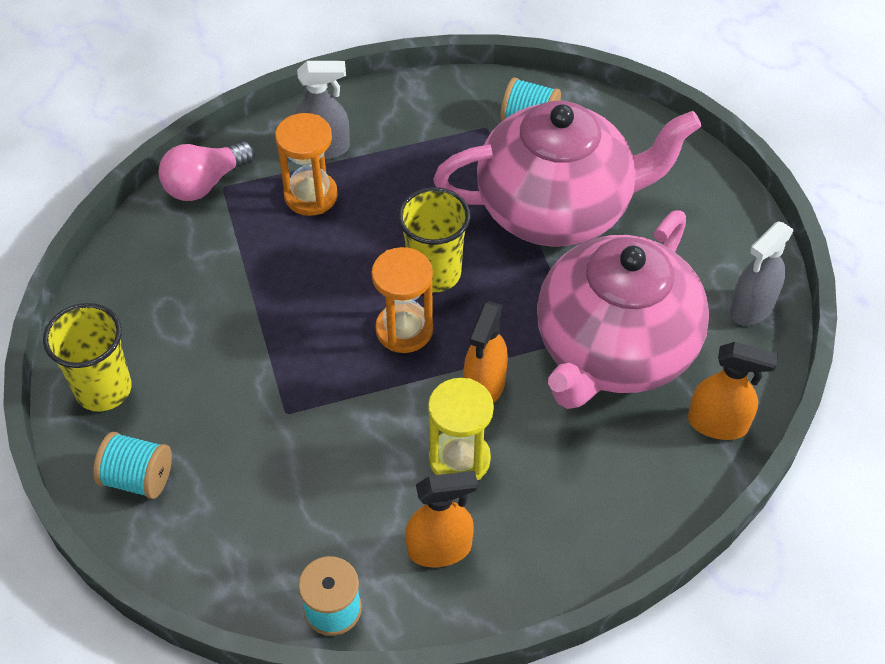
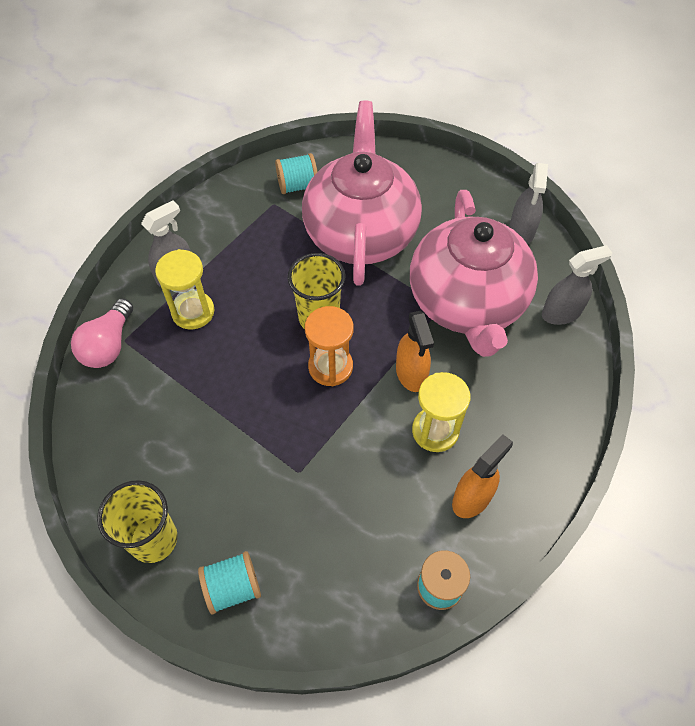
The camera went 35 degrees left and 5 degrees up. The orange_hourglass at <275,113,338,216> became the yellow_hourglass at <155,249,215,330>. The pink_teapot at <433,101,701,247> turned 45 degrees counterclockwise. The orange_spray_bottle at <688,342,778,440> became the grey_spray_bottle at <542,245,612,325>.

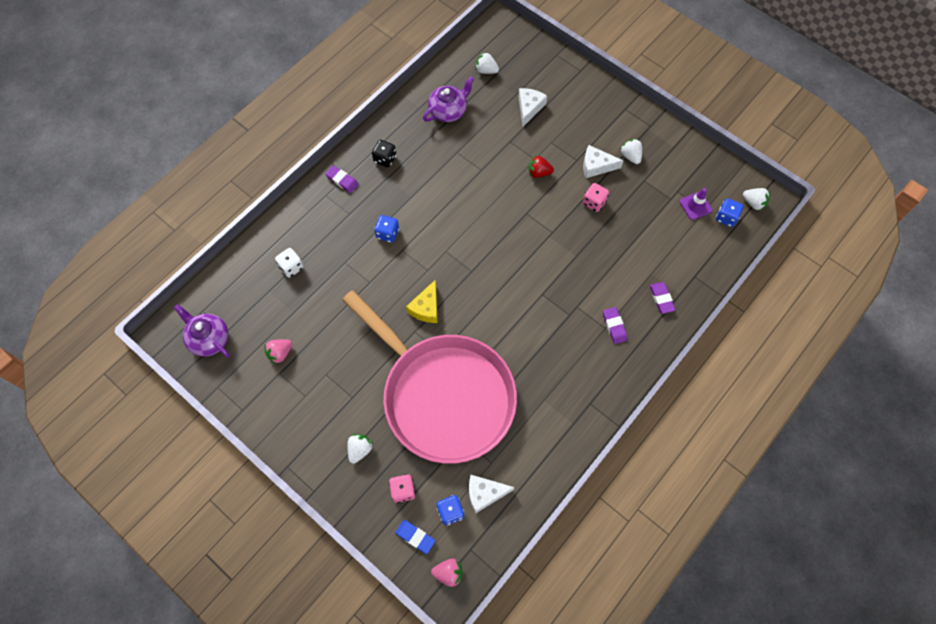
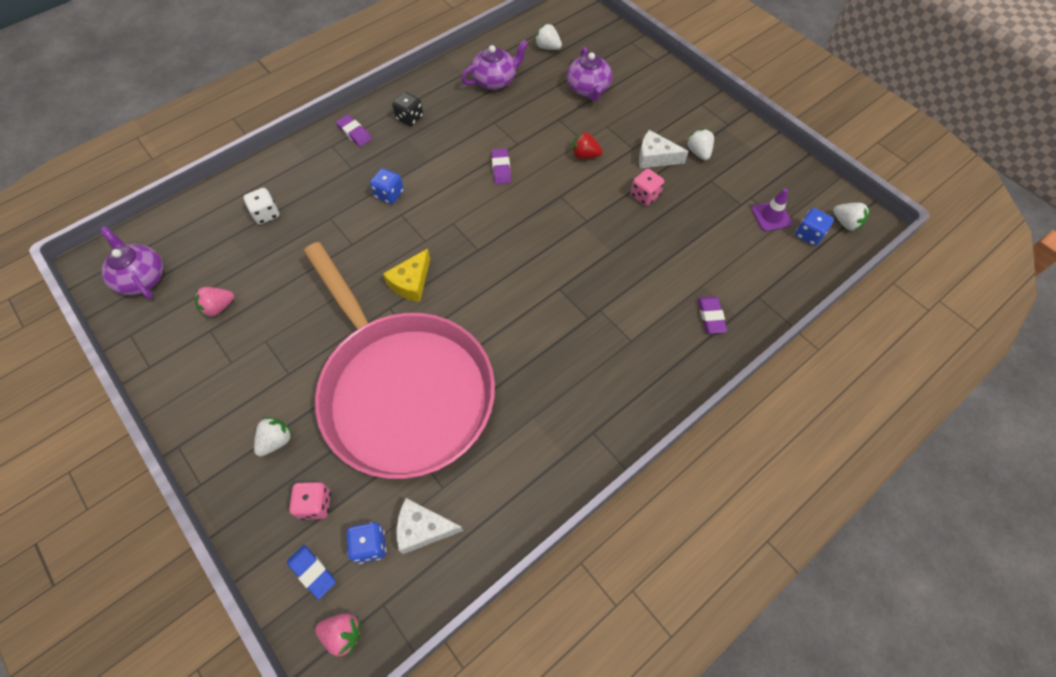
The camera went 10 degrees right and 5 degrees down. The purple_eraser moved from <603,307,627,344> to <491,148,511,184>. The white_cheese at <518,88,547,126> was replaced by the purple_teapot at <567,46,612,101>.

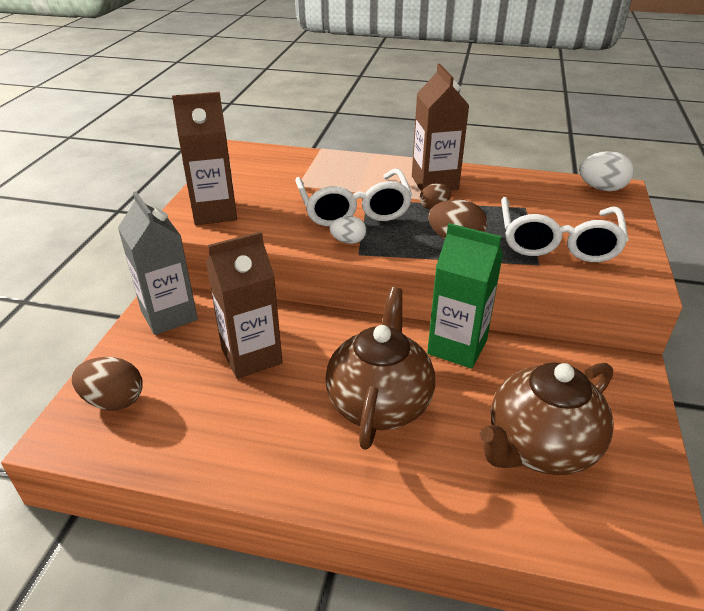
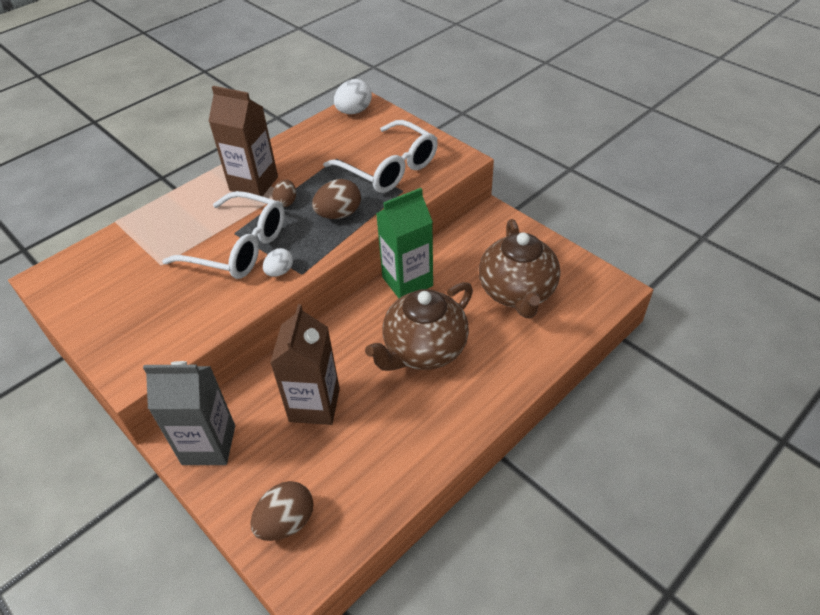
The camera went 55 degrees left and 10 degrees up. The brown_teapot at <325,287,435,450> turned 90 degrees counterclockwise. The brown_carton at <172,92,237,225> disappeared.

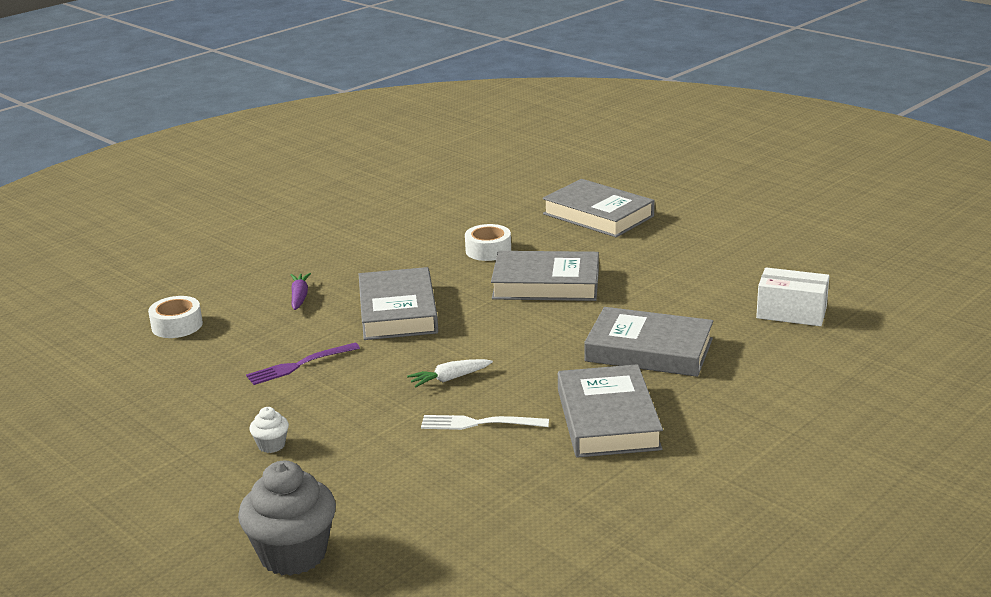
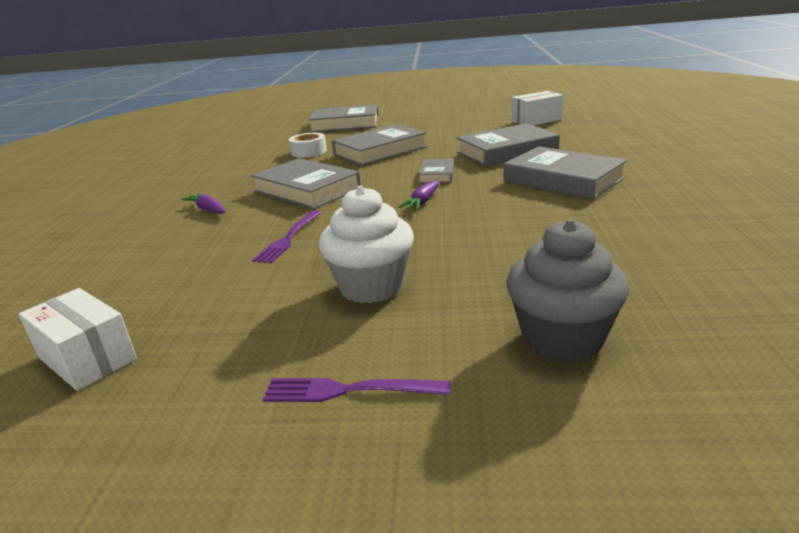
The camera went 40 degrees left and 0 degrees up. The white_box at <19,288,137,391> appeared. The purple_fork at <262,378,450,402> appeared. The white_cupcake at <249,407,289,453> changed to 2.17 times the size. The white_carrot at <407,359,493,388> became the purple_carrot at <398,181,439,210>. The grey_book at <418,158,454,183> appeared. The white_tape at <148,296,203,338> disappeared. The white_fork at <421,415,549,430> disappeared.

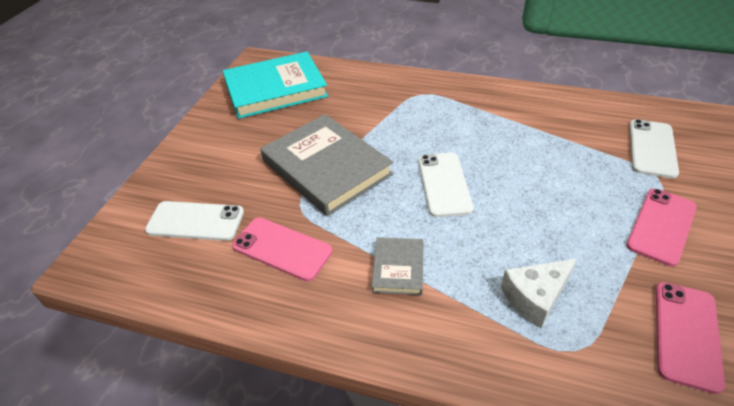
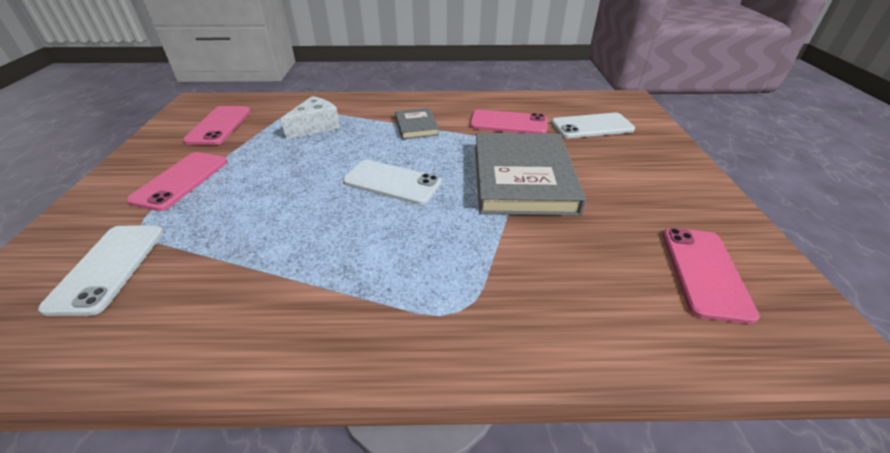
The camera went 160 degrees right and 5 degrees down. The white_phone at <418,153,474,217> turned 45 degrees counterclockwise. The grey_book at <260,114,393,216> turned 60 degrees clockwise. The turquoise_book at <223,52,328,119> was replaced by the pink_phone at <662,228,760,324>.

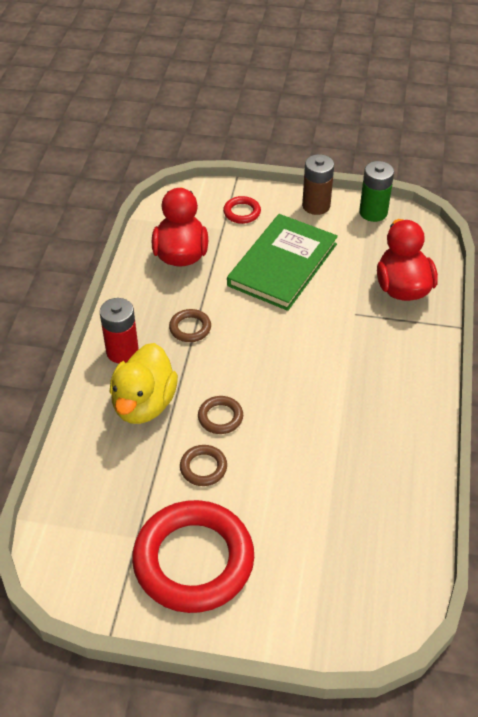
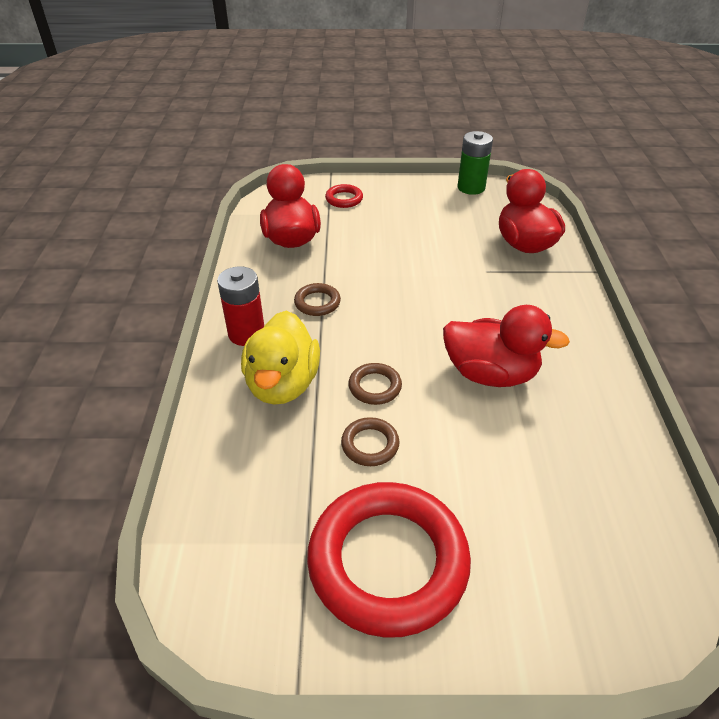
The camera went 10 degrees left and 5 degrees down. The red_duck at <443,305,570,387> appeared. The green_book at <227,214,338,311> disappeared. The brown_battery at <302,154,334,215> disappeared.

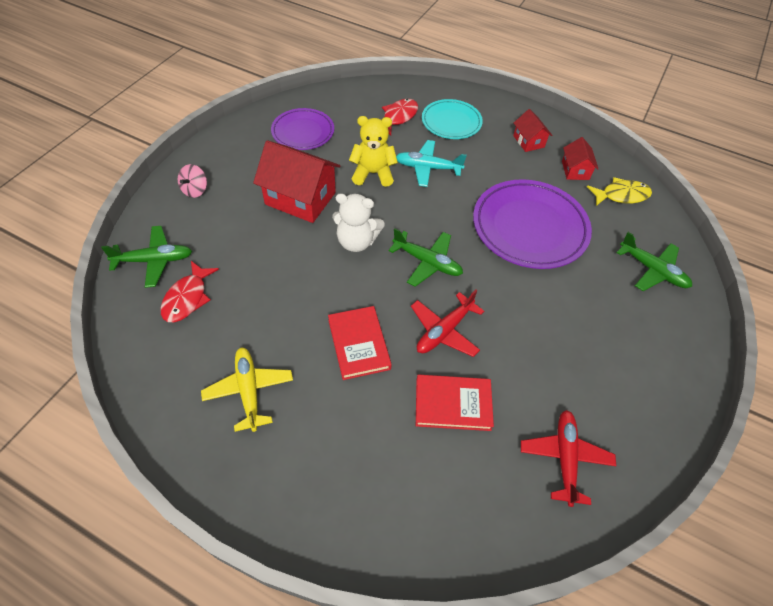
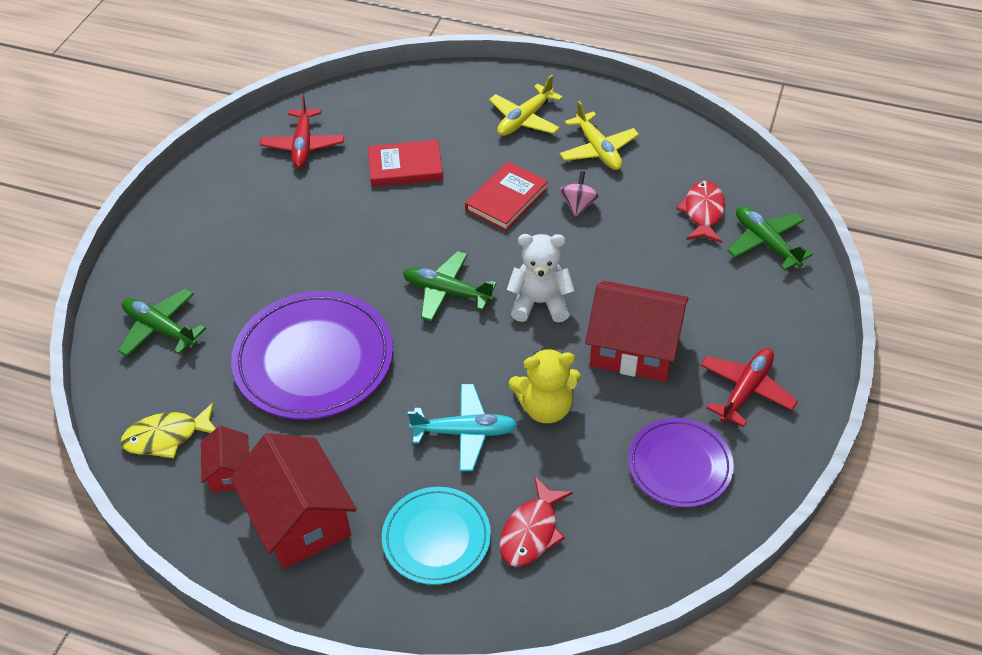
The camera went 175 degrees right and 5 degrees down. The red_house at <513,109,552,152> changed to 1.91 times the size. The red_book at <328,306,392,380> turned 60 degrees clockwise. The yellow_plane at <489,75,563,136> appeared. The pink_spinning_top moved from <178,164,207,198> to <559,171,599,217>. The red_plane moved from <411,290,484,357> to <700,348,798,427>. The green_plane at <101,226,192,288> turned 75 degrees clockwise.

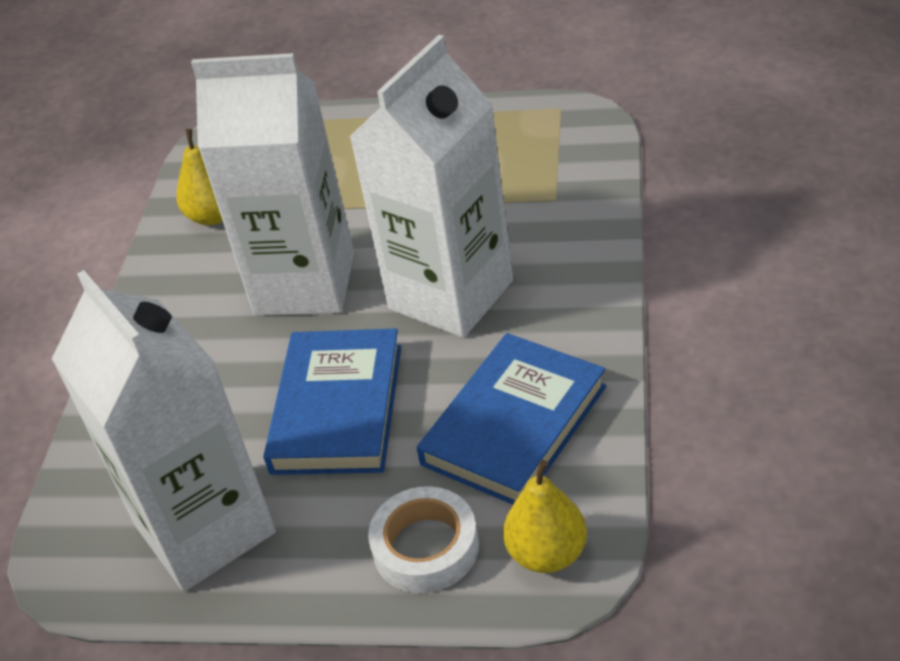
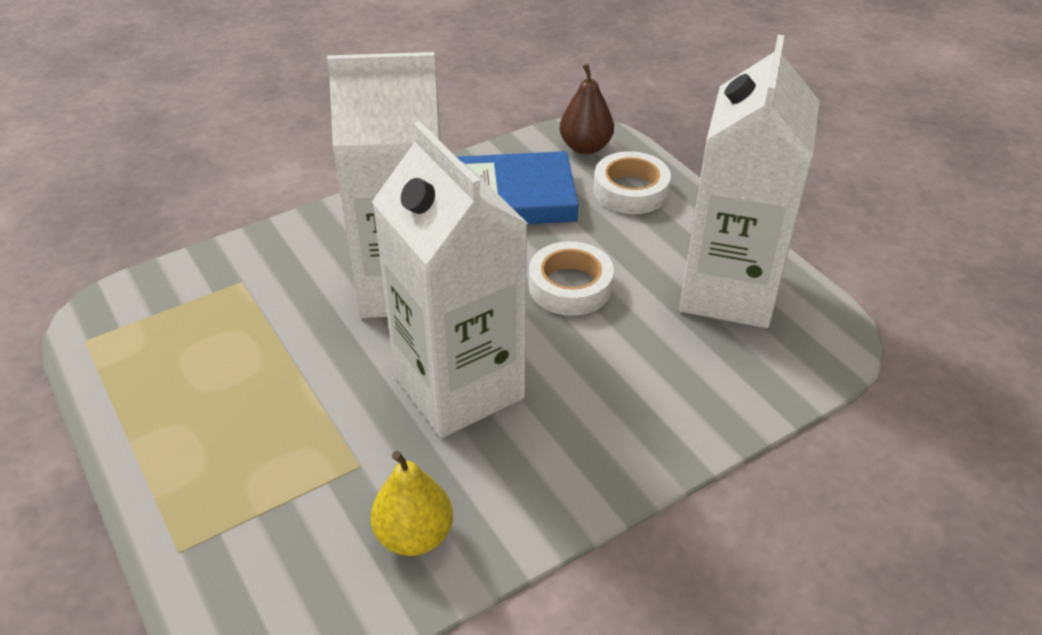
The camera went 135 degrees left and 0 degrees up. The blue_book at <263,328,401,475> was replaced by the white_tape at <529,241,614,316>. The yellow_pear at <503,460,587,573> became the brown_pear at <559,64,614,154>.

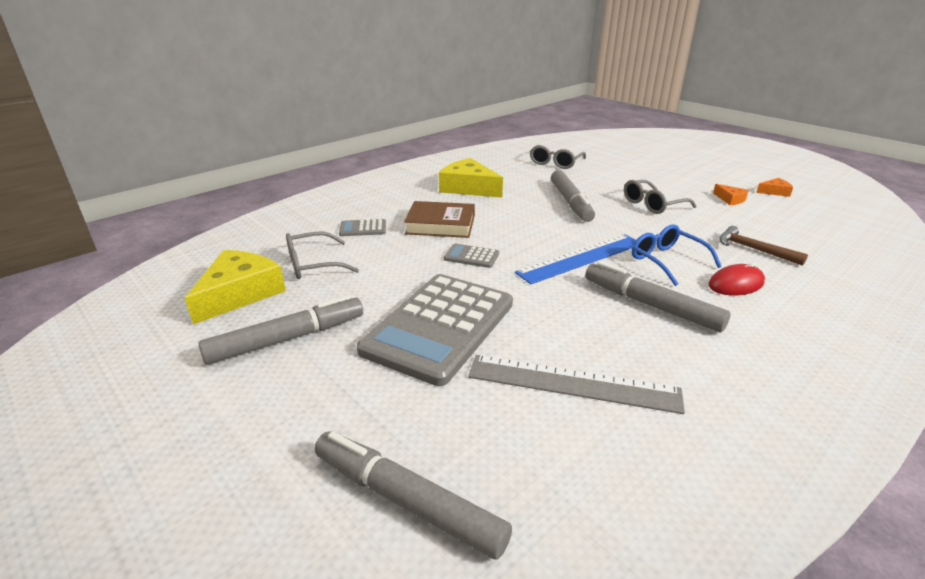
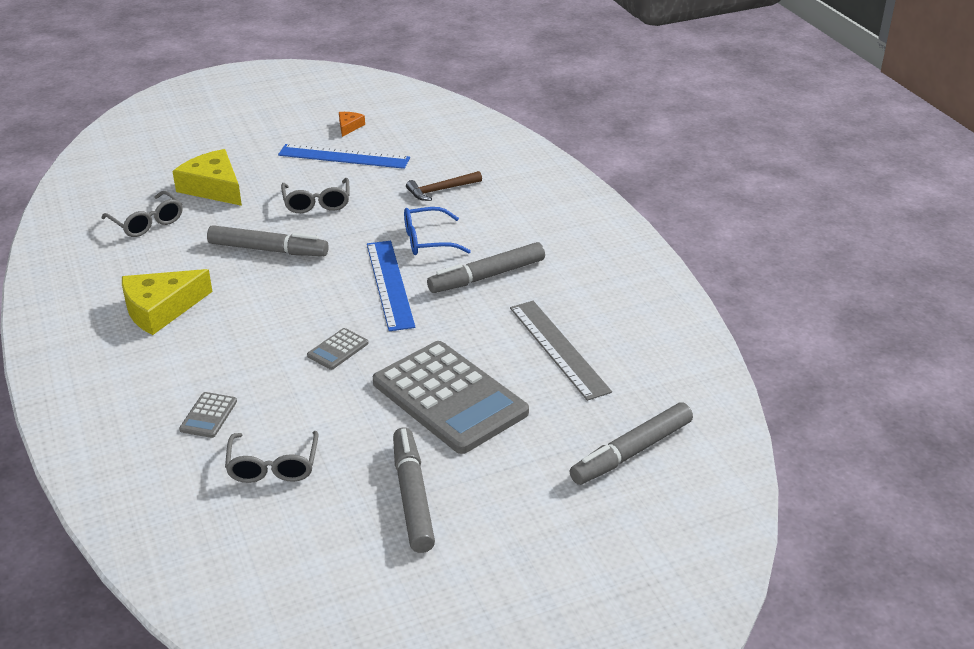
The camera went 70 degrees left and 5 degrees up. The yellow_cheese moved from <185,250,286,324> to <172,149,242,206>. The orange_cheese at <713,184,749,205> was replaced by the blue_ruler at <278,144,410,169>. The grey_ruler at <468,355,685,414> turned 60 degrees counterclockwise. The brown_book at <404,201,475,238> disappeared. The red_mouse at <708,263,765,296> disappeared.

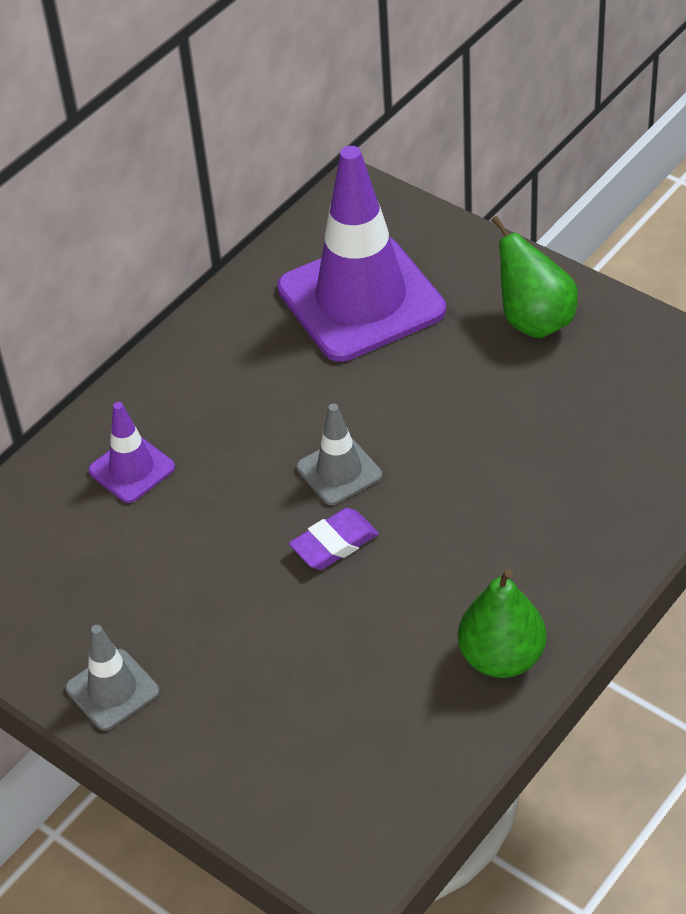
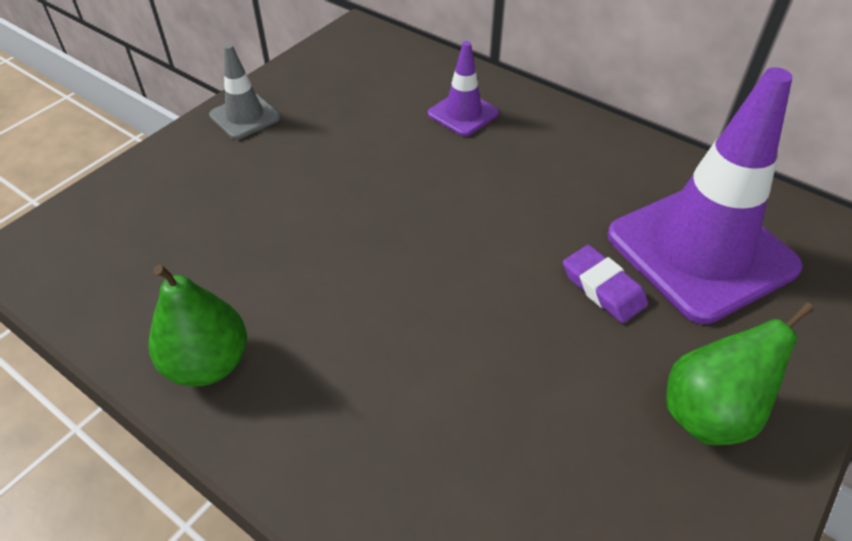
The camera went 85 degrees right and 0 degrees up. The purple_eraser moved from <289,508,379,570> to <563,245,648,323>. The grey_traffic_cone at <296,404,382,505> disappeared.

